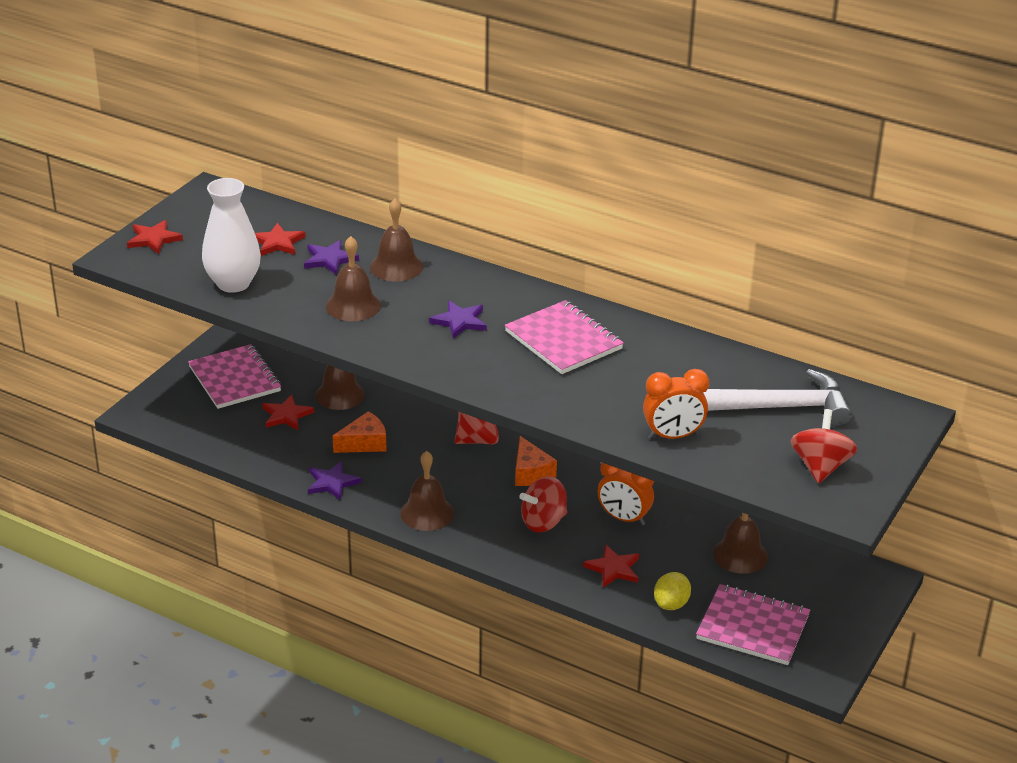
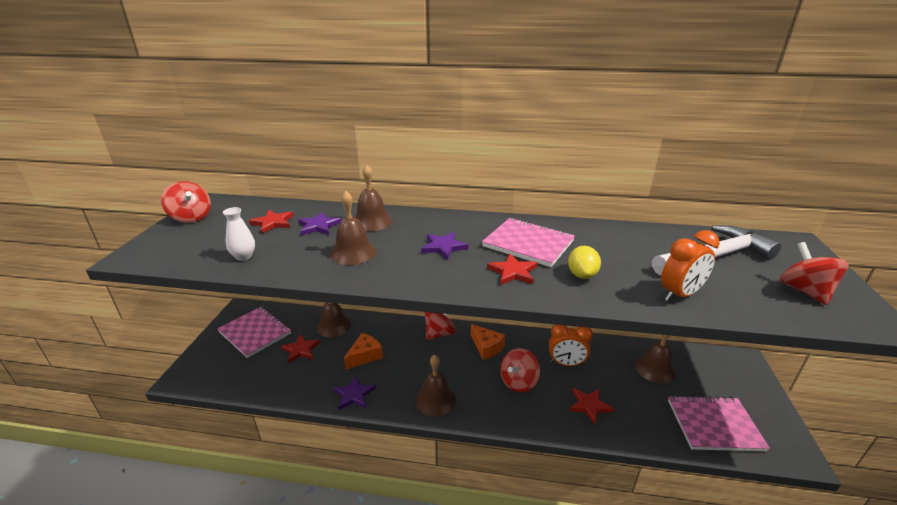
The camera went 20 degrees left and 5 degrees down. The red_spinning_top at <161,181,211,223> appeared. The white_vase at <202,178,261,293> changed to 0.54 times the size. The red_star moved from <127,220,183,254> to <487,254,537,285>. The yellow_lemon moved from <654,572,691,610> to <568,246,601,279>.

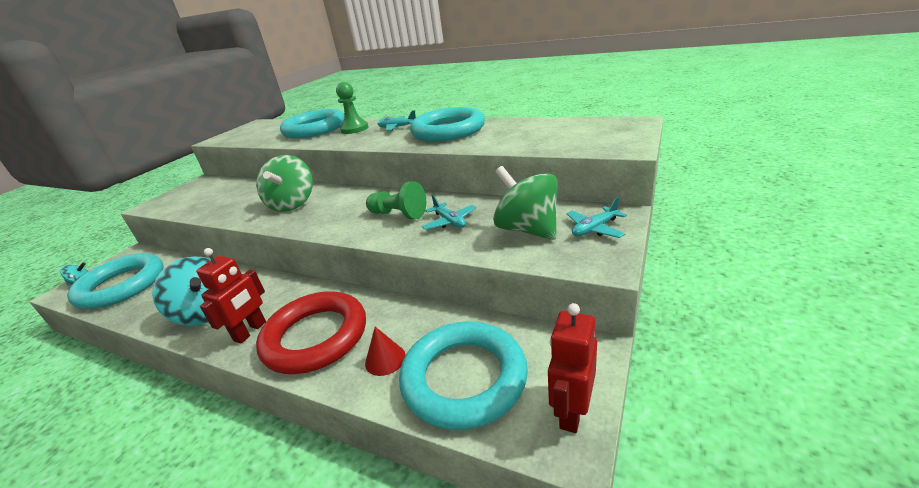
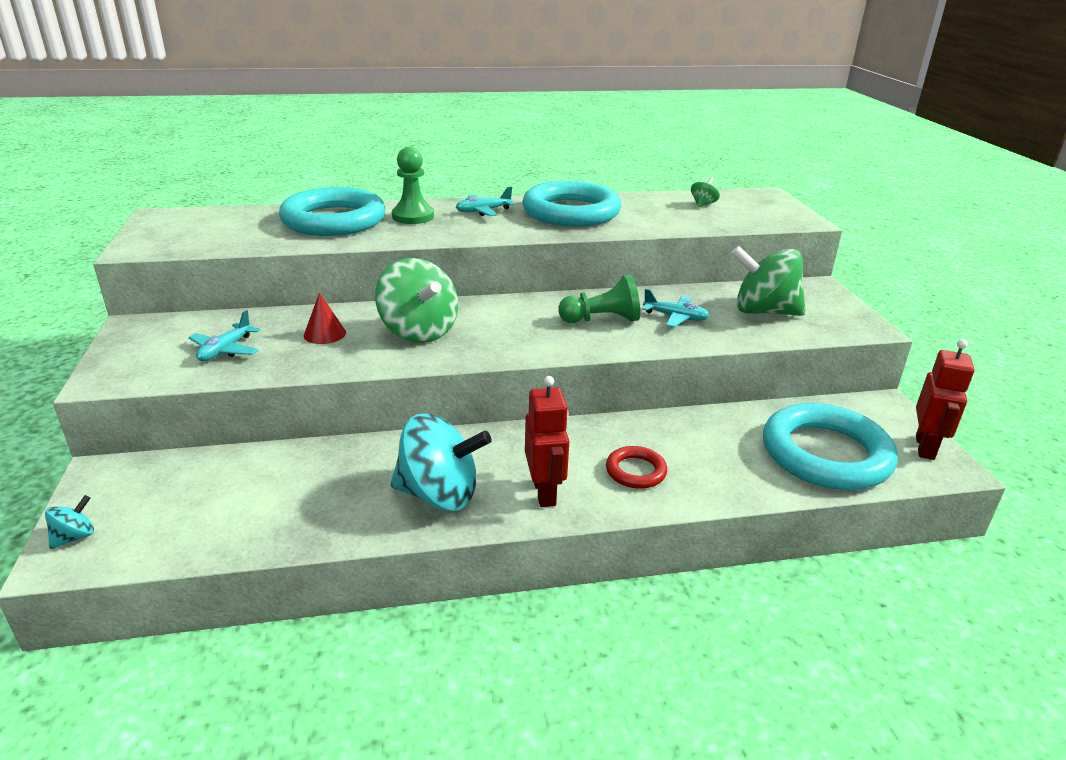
The camera went 40 degrees left and 0 degrees up. The turquoise_plane moved from <566,197,627,238> to <188,310,260,361>. The red_cone moved from <365,327,406,376> to <303,293,346,344>. The red_ring at <256,291,366,374> changed to 0.46 times the size. The green_spinning_top at <691,177,720,208> appeared. The red_robot at <548,303,597,433> turned 150 degrees counterclockwise. The turquoise_ring at <67,253,164,309> disappeared.

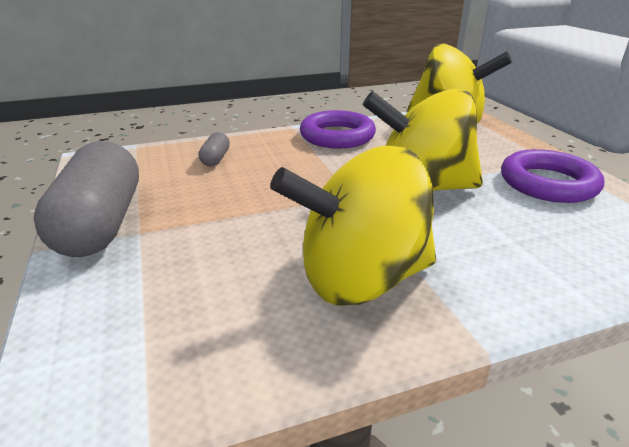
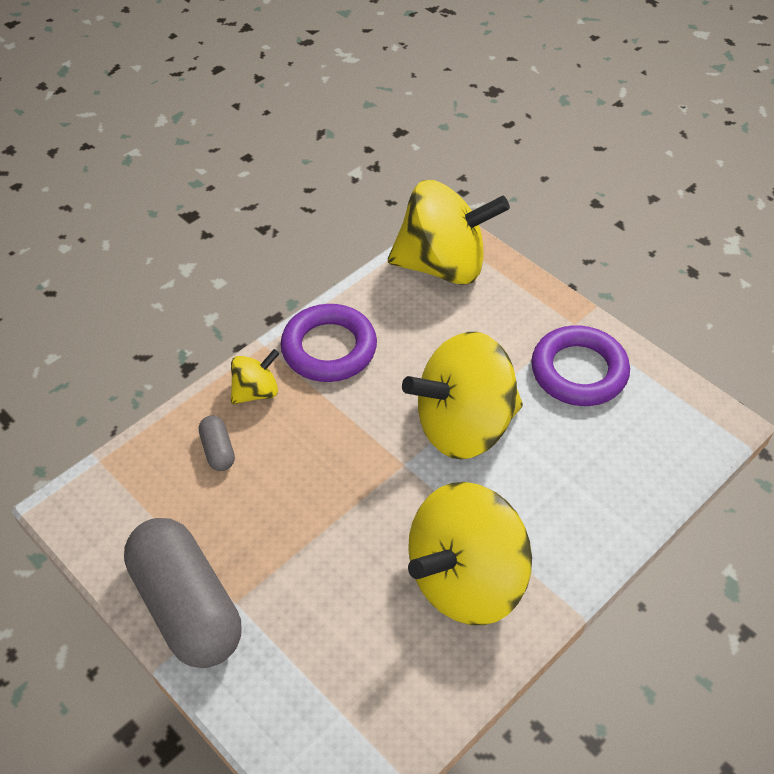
The camera went 25 degrees left and 20 degrees up. The yellow_spinning_top at <231,349,280,404> appeared.

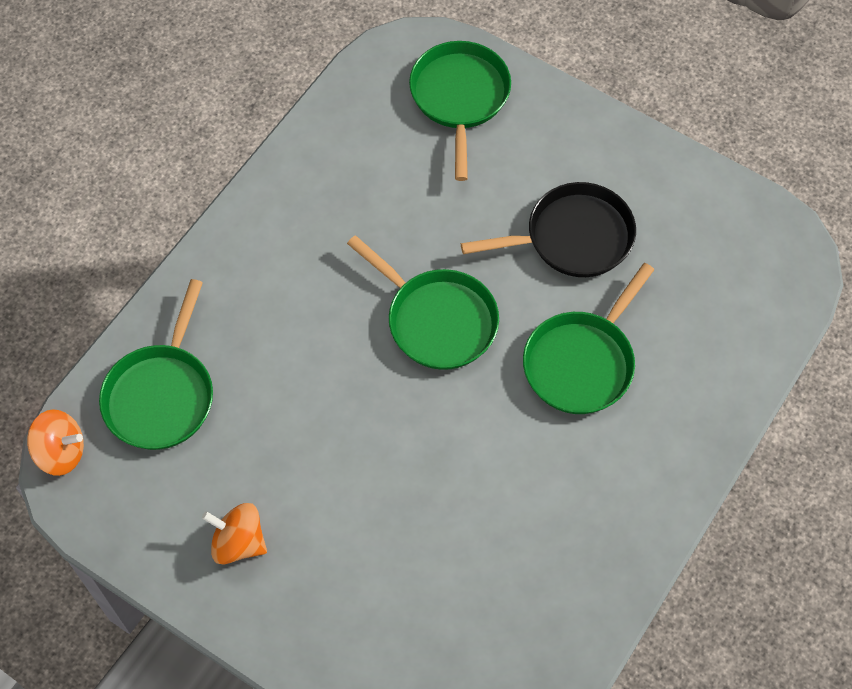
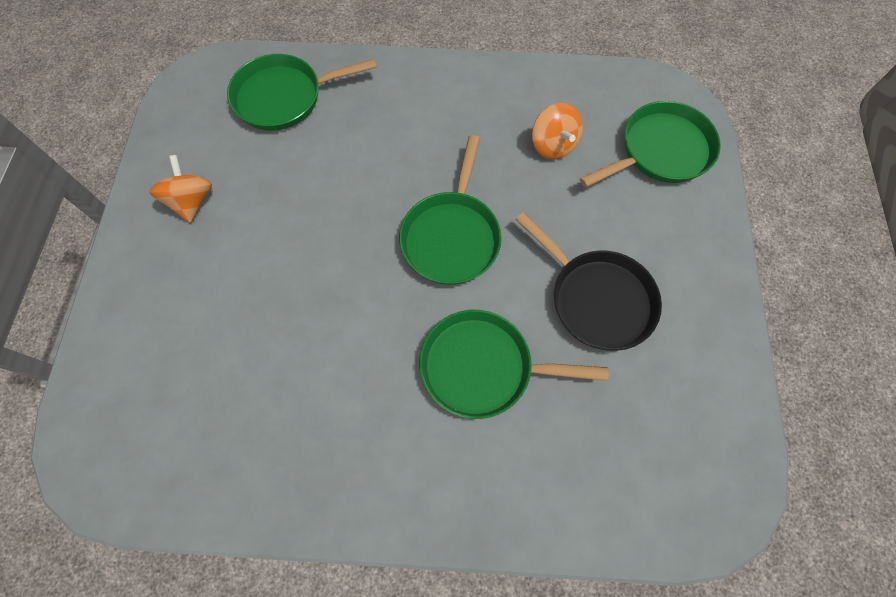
The camera went 60 degrees right and 5 degrees up. The orange_spinning_top moved from <27,409,84,476> to <532,103,583,159>.

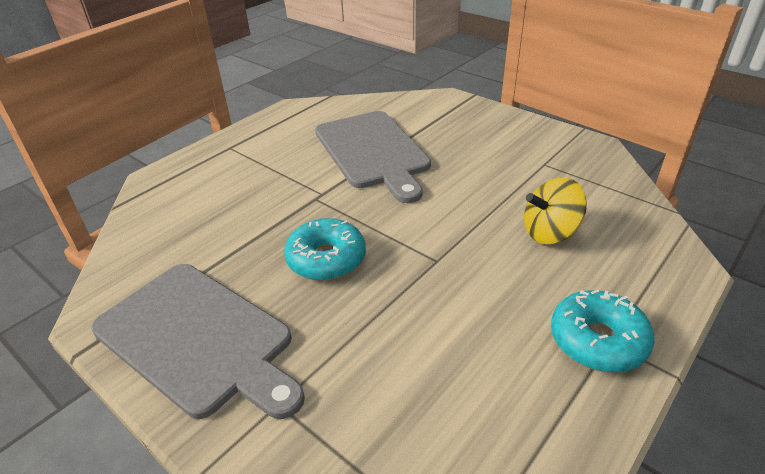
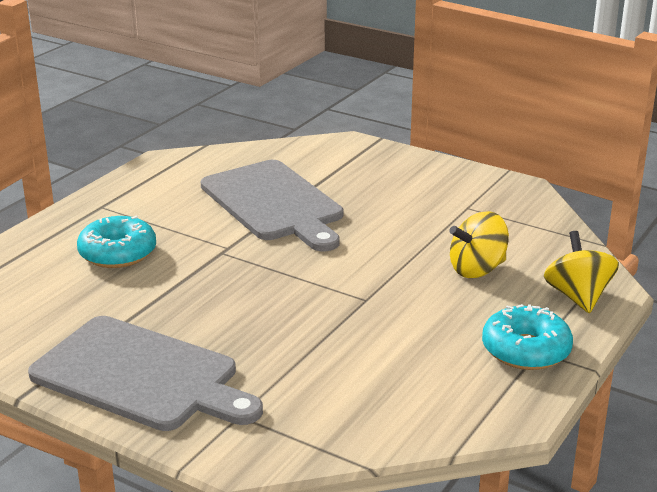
The camera went 10 degrees left and 10 degrees down. The turquoise_donut moved from <284,218,366,281> to <77,216,156,268>. The yellow_spinning_top at <544,231,619,313> appeared.

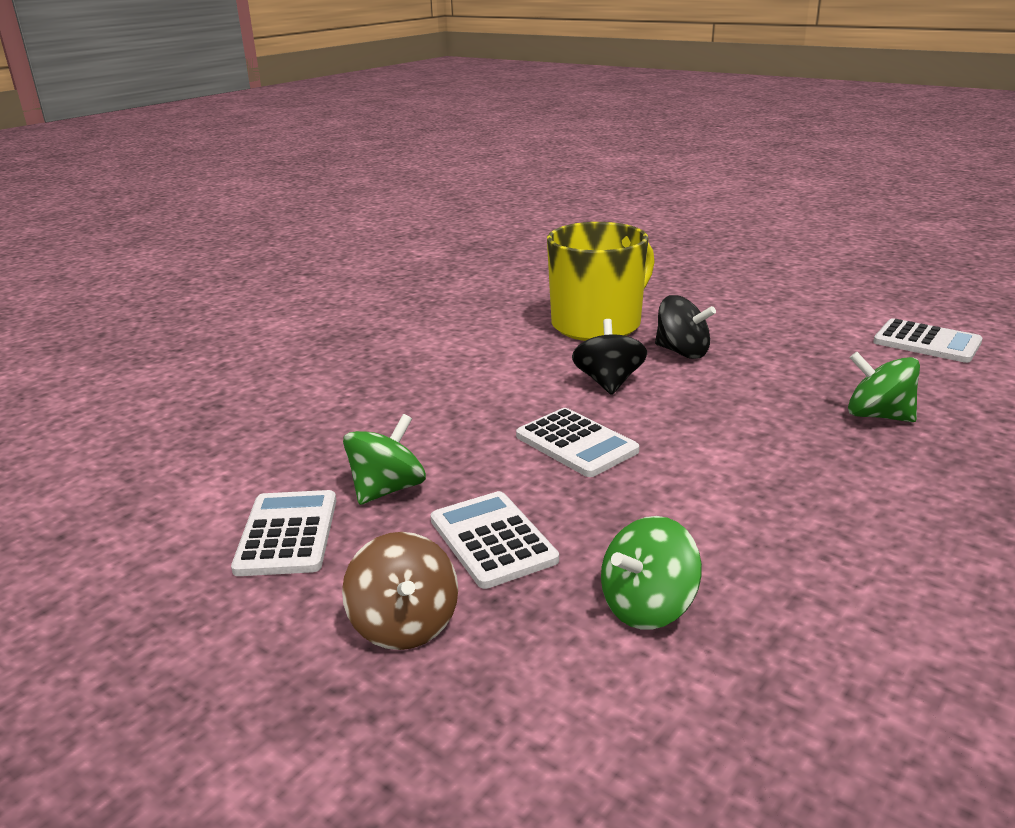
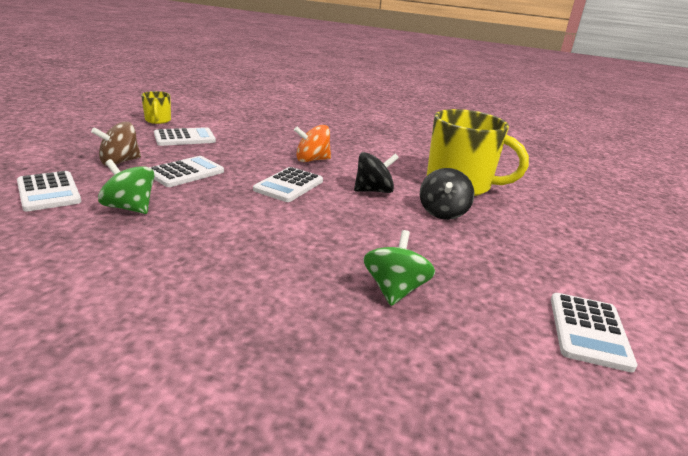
The camera went 65 degrees right and 0 degrees up. The white_calculator at <17,171,81,212> appeared. The yellow_mug at <141,91,171,124> appeared. The orange_spinning_top at <294,125,331,162> appeared. The green_spinning_top at <343,414,426,505> disappeared.

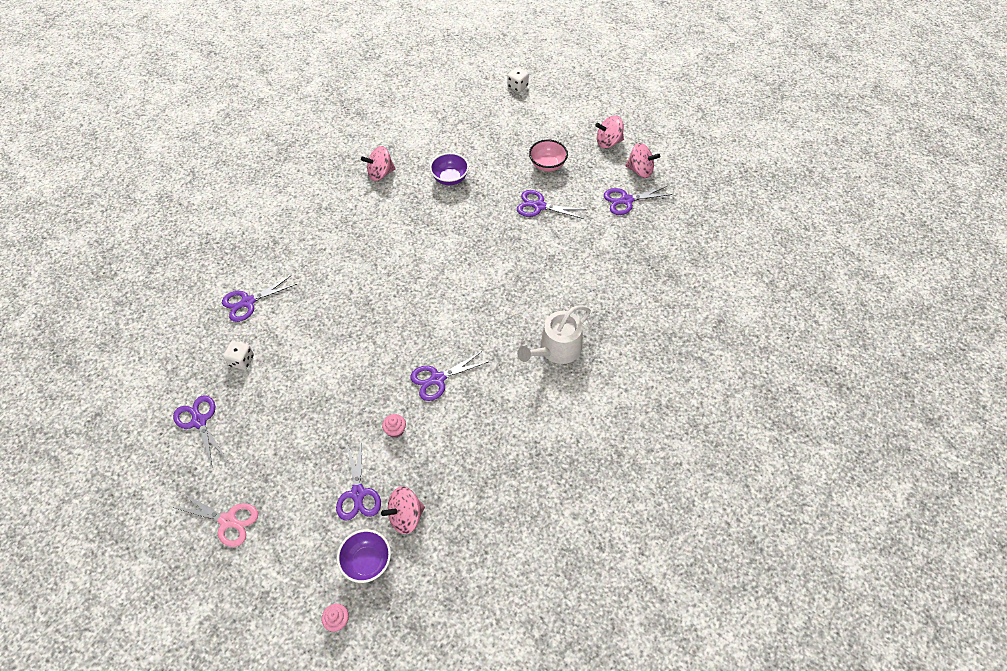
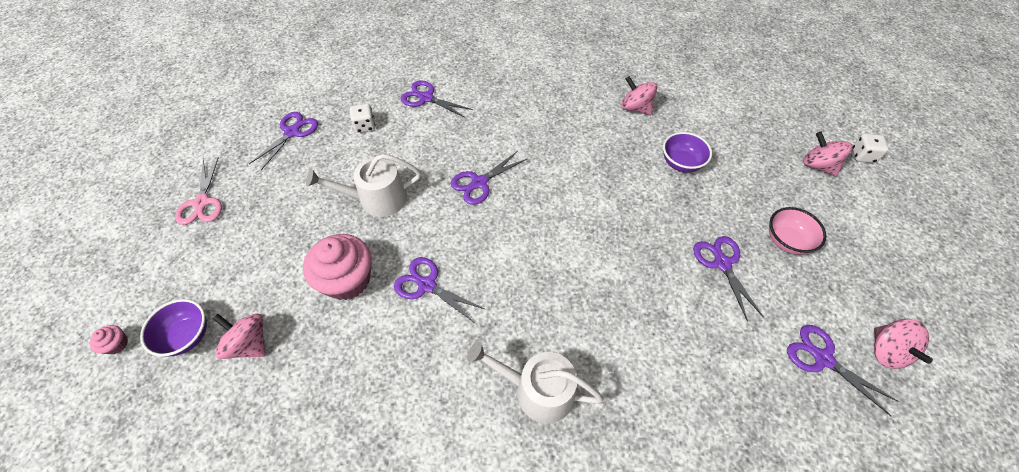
The camera went 60 degrees right and 0 degrees up. The pink_cupcake at <382,414,406,438> changed to 2.38 times the size. The white_watering_can at <306,154,421,217> appeared. The purple_scissors moved from <336,441,381,521> to <450,151,527,205>. The pink_spinning_top moved from <595,115,624,148> to <803,132,853,176>.

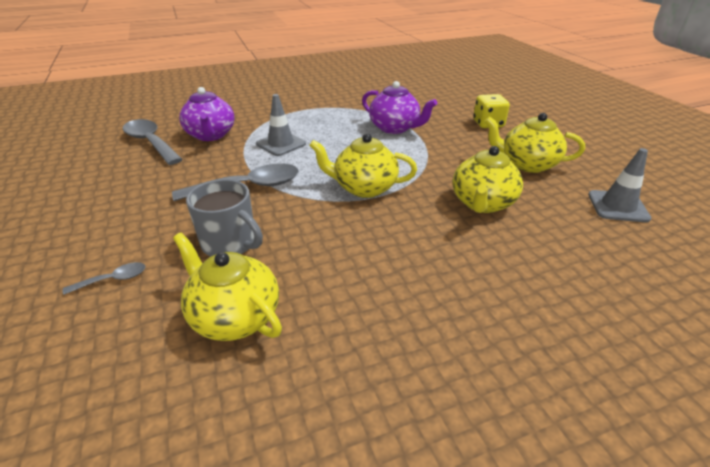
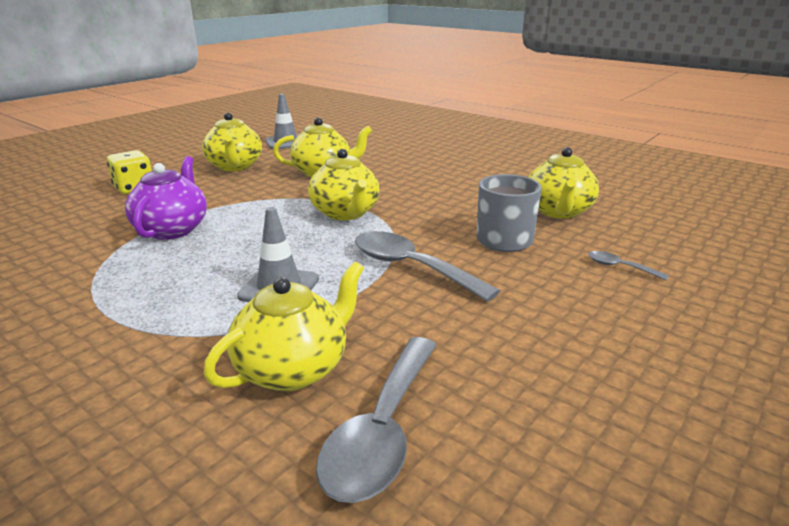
The camera went 120 degrees left and 10 degrees down. The purple_teapot at <179,87,234,141> became the yellow_teapot at <203,262,364,391>.

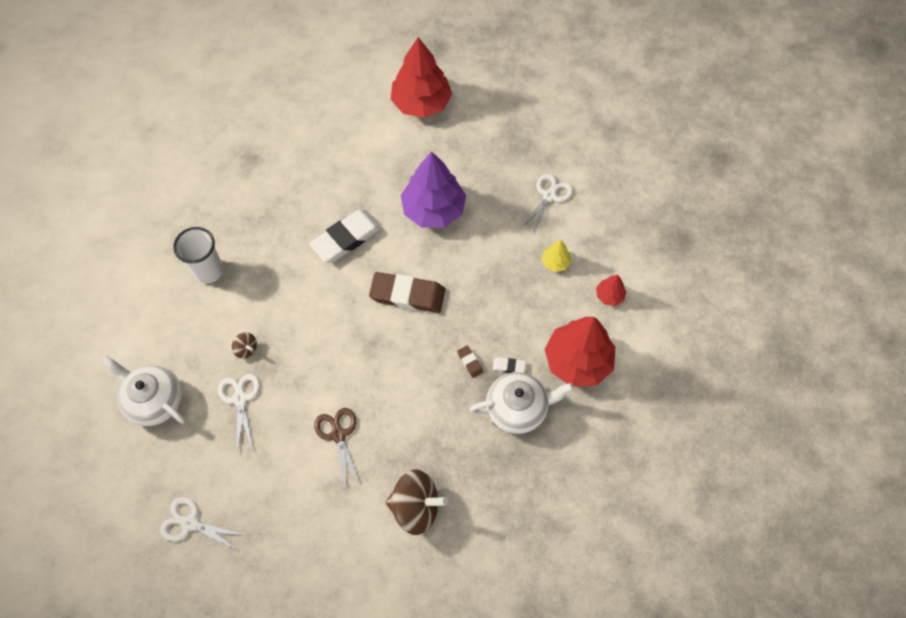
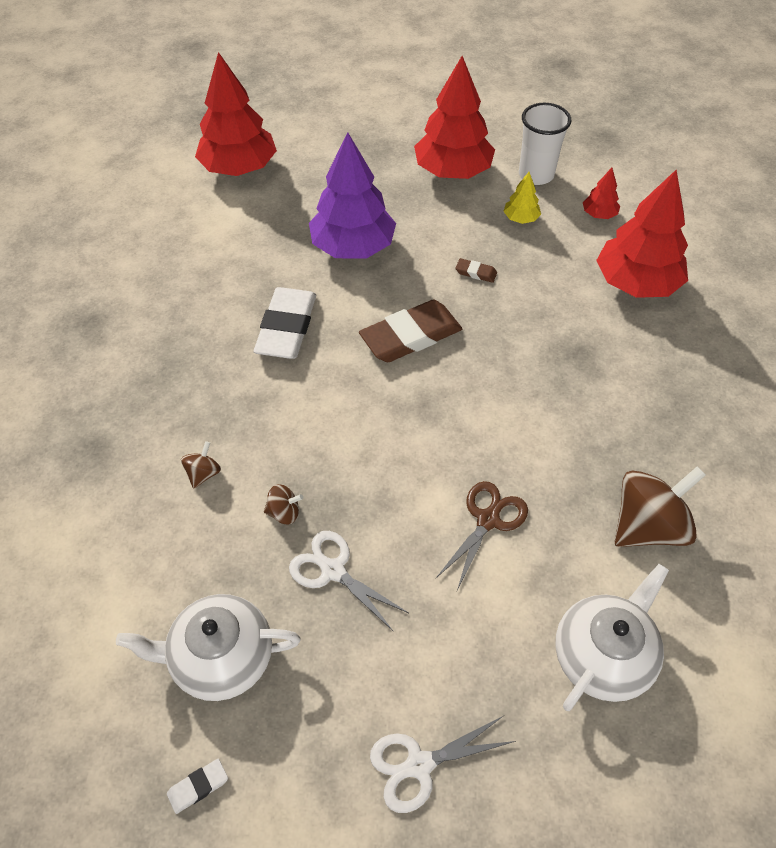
The camera went 40 degrees left and 10 degrees down. The white_eraser moved from <493,357,526,373> to <167,759,228,814>. The brown_spinning_top at <181,441,221,489> appeared. The white_scissors at <521,174,573,235> was replaced by the red_tree at <414,56,495,179>. The brown_scissors at <314,408,360,488> turned 90 degrees clockwise. The brown_eraser moved from <457,345,483,378> to <455,258,497,283>. The white_cup moved from <173,227,223,284> to <519,103,572,185>. The white_teapot moved from <470,372,574,434> to <556,564,669,711>.

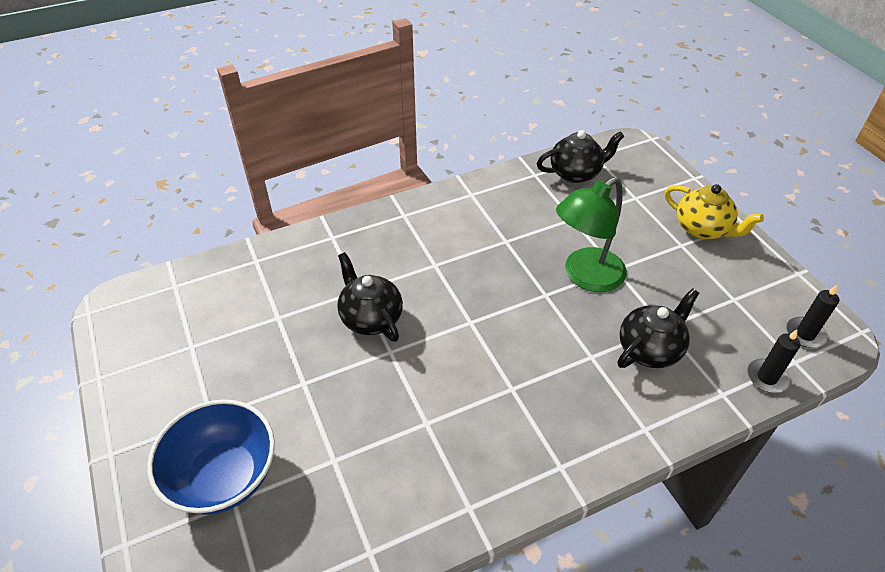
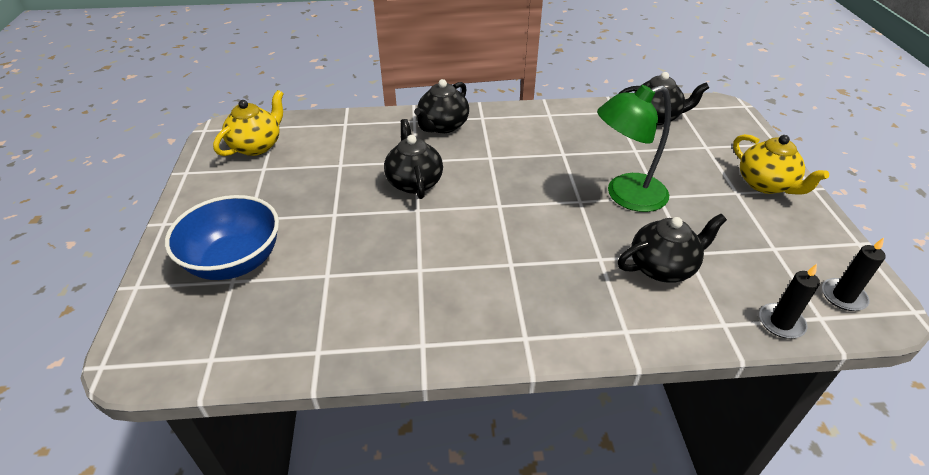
The camera went 20 degrees right and 5 degrees down. The yellow_teapot at <213,90,284,156> appeared. The black_teapot at <414,79,469,133> appeared.

